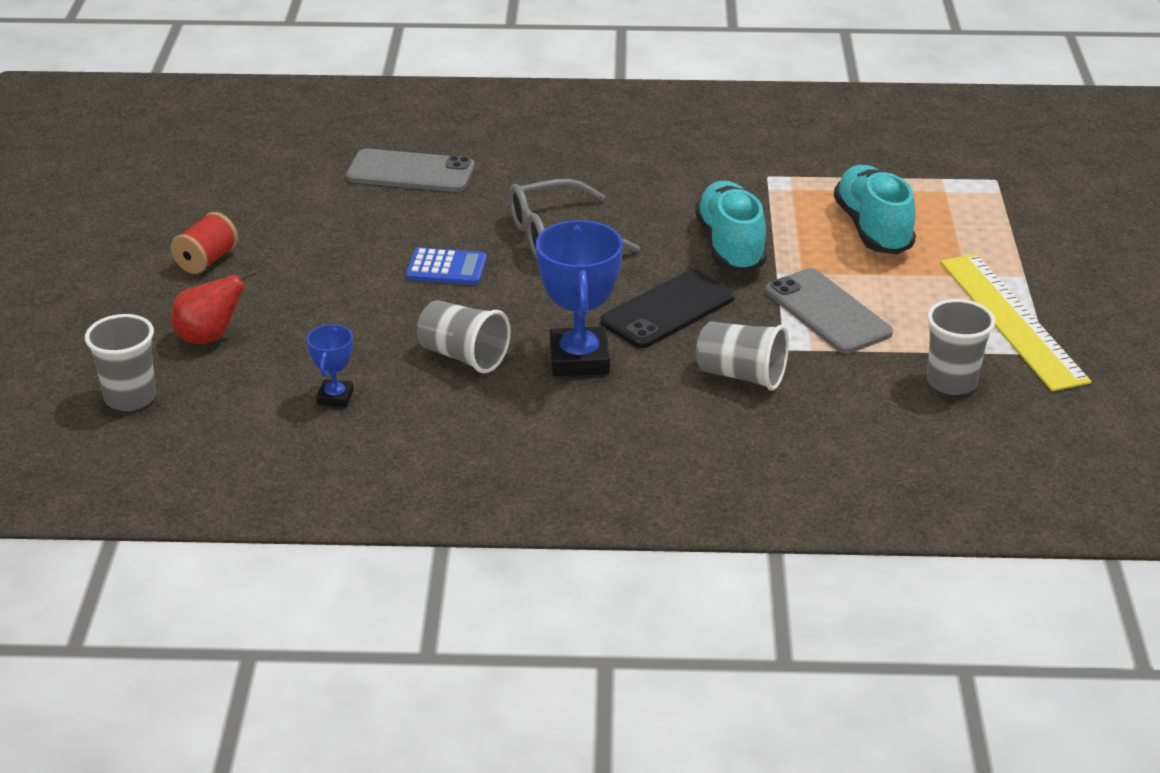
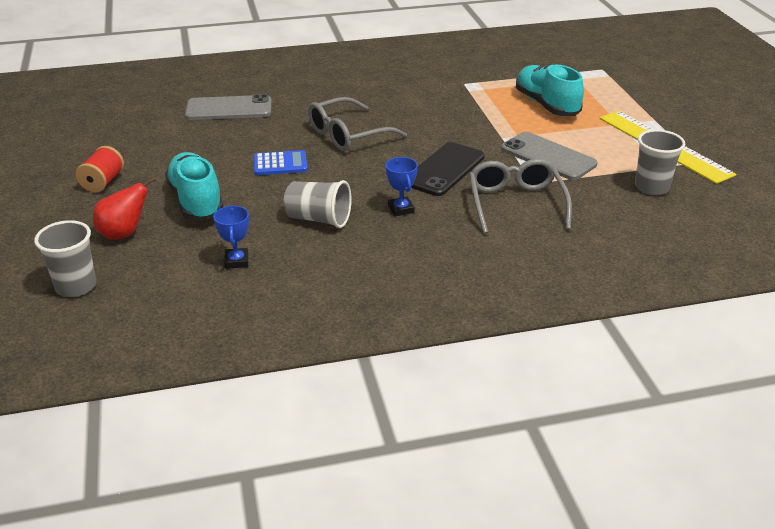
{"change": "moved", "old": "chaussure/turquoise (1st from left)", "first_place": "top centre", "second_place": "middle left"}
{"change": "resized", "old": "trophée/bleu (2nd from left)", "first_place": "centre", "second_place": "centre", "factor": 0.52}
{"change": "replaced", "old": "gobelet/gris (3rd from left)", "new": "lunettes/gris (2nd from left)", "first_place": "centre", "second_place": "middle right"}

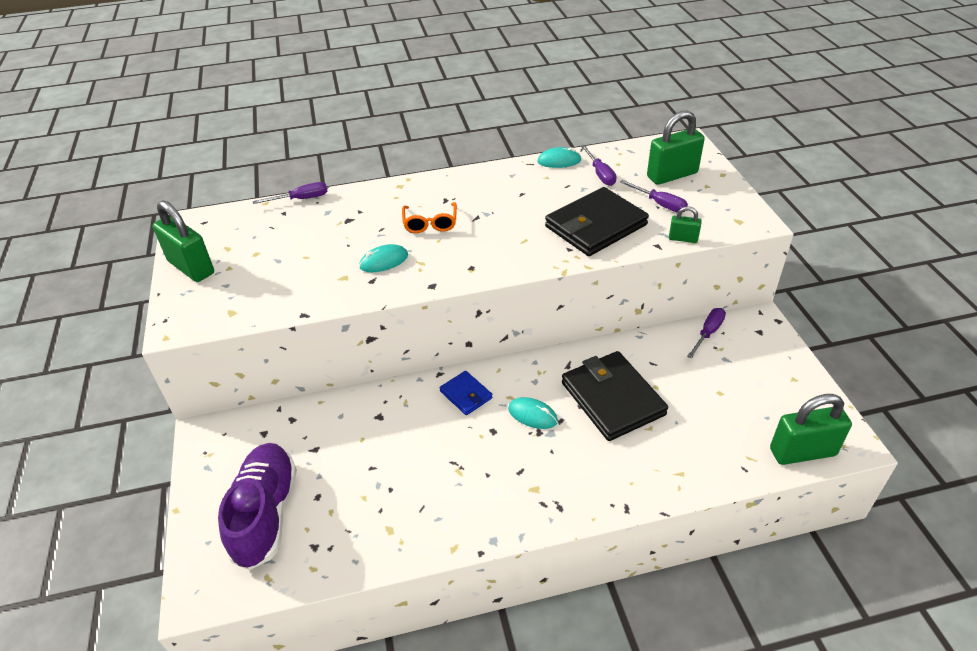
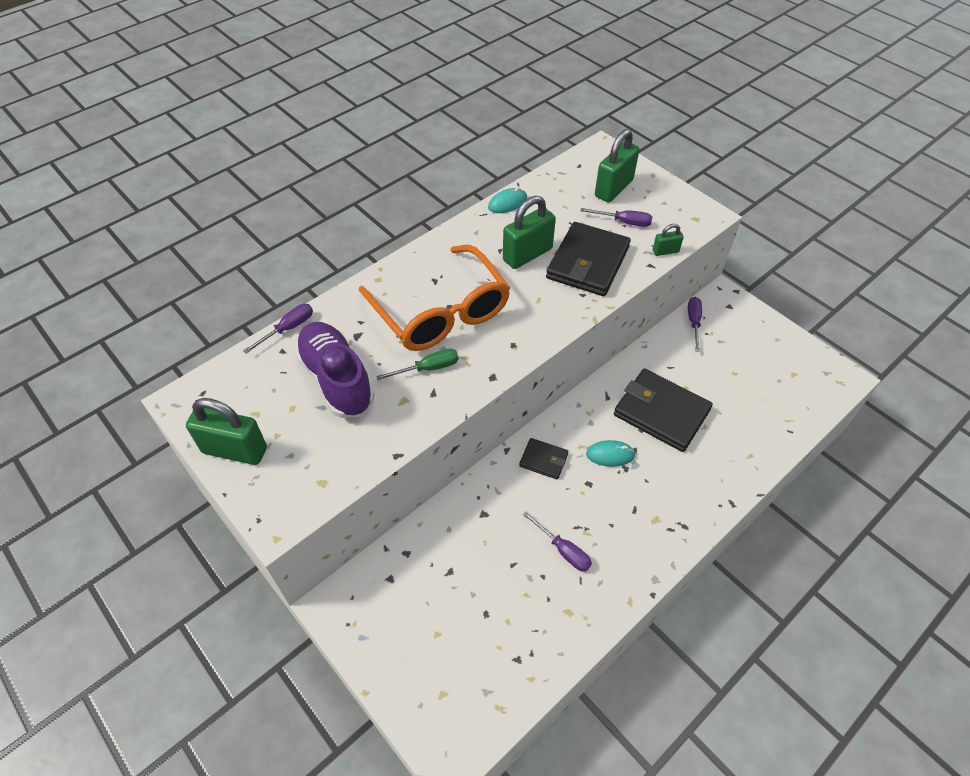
{"change": "moved", "old": "tournevis/violet (2nd from left)", "first_place": "top centre", "second_place": "bottom centre"}
{"change": "resized", "old": "lunettes/orange", "first_place": "centre", "second_place": "centre", "factor": 2.29}
{"change": "replaced", "old": "souris/turquoise (1st from left)", "new": "tournevis/vert", "first_place": "centre", "second_place": "centre"}
{"change": "recoloured", "old": "portefeuille/bleu", "new": "portefeuille/noir (1st from left)", "first_place": "centre", "second_place": "centre"}
{"change": "moved", "old": "cadenas/vert (4th from left in the first image)", "new": "cadenas/vert (2nd from left)", "first_place": "middle right", "second_place": "top centre"}
{"change": "moved", "old": "chaussure/violet", "first_place": "bottom left", "second_place": "centre"}

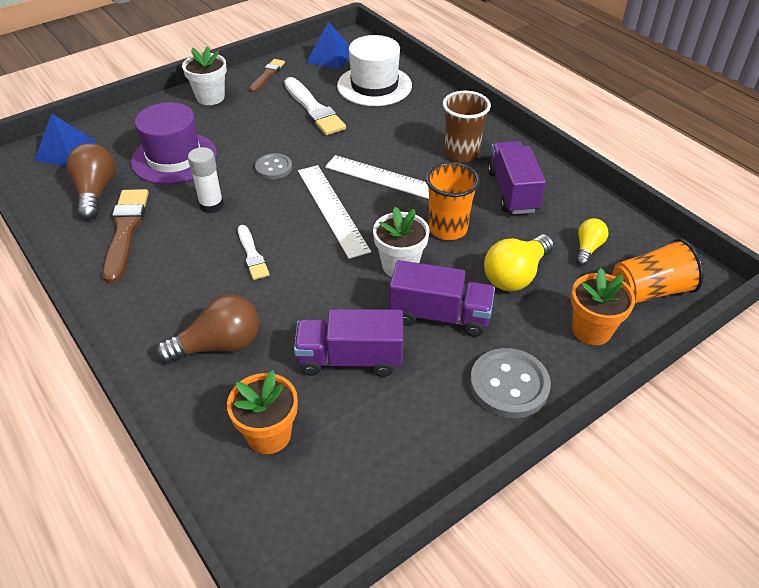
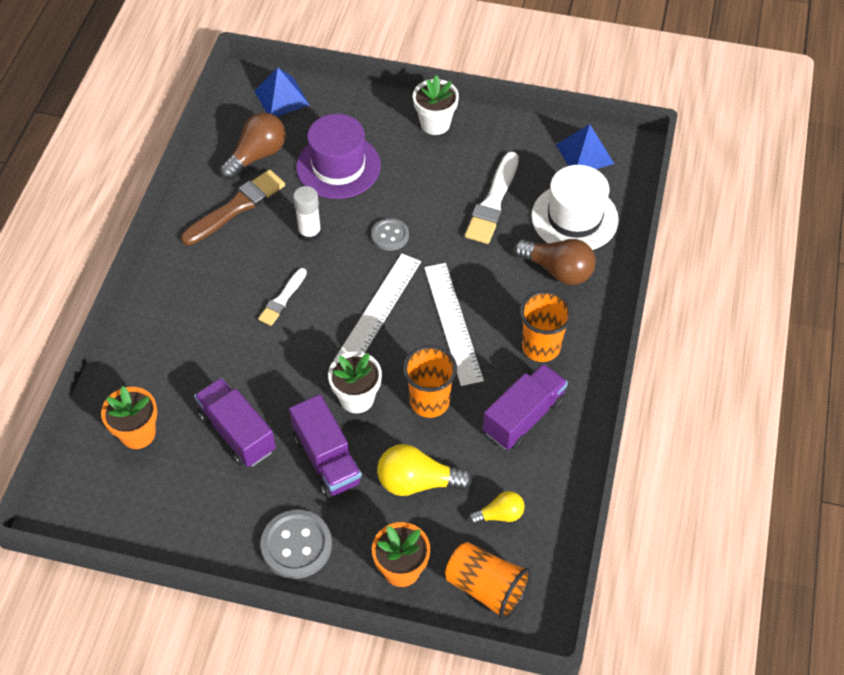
{"change": "removed", "old": "pinceau/marron (2nd from left)", "first_place": "top centre"}
{"change": "recoloured", "old": "gobelet/marron", "new": "gobelet/orange (3rd from left)", "first_place": "top centre", "second_place": "centre"}
{"change": "moved", "old": "ampoule/marron (2nd from left)", "first_place": "middle left", "second_place": "centre"}

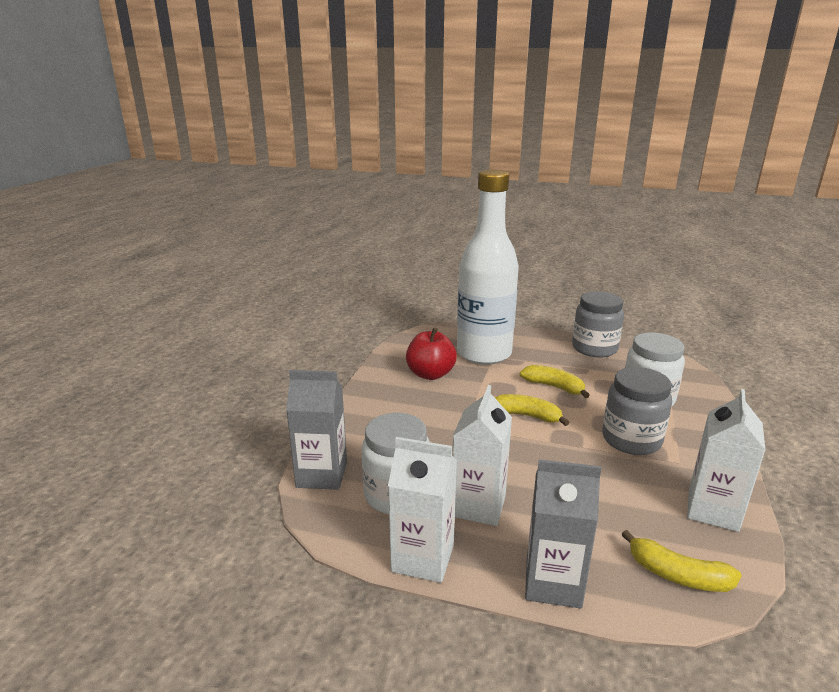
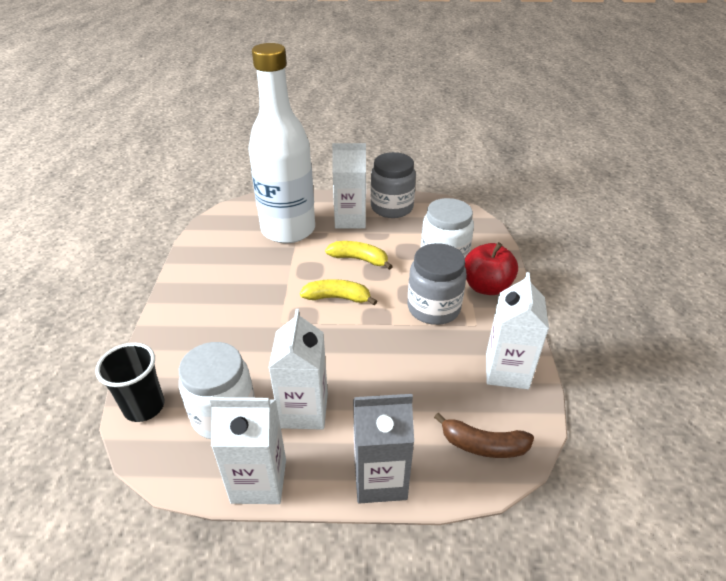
{"change": "moved", "old": "pomme/rouge", "first_place": "centre", "second_place": "middle right"}
{"change": "replaced", "old": "brique de lait/gris (1st from left)", "new": "gobelet/noir", "first_place": "centre", "second_place": "middle left"}
{"change": "recoloured", "old": "banane/jaune (3rd from left)", "new": "banane/marron", "first_place": "bottom right", "second_place": "bottom right"}
{"change": "added", "new": "brique de lait/blanc (3rd from left)", "second_place": "top centre"}

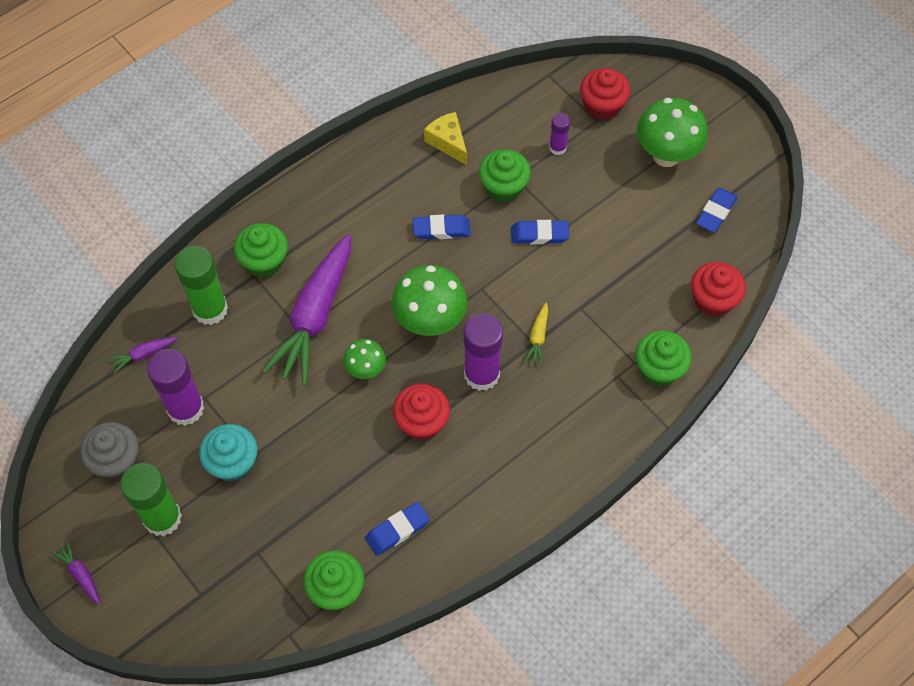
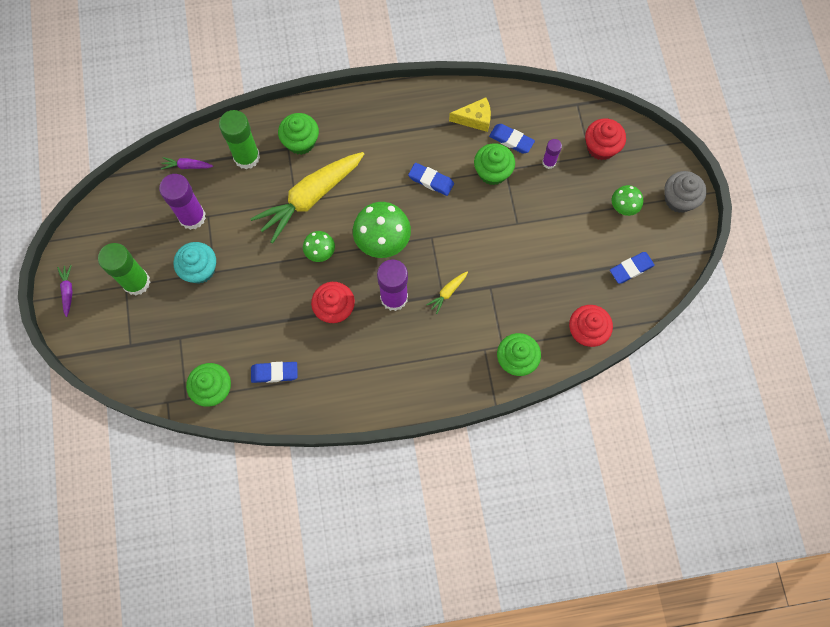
{"change": "resized", "old": "champignon/vert (3rd from left)", "first_place": "top right", "second_place": "top right", "factor": 0.56}
{"change": "turned", "old": "fromage/jaune", "first_place": "top centre", "second_place": "top centre", "degrees": 90}
{"change": "moved", "old": "gomme/bleu (3rd from left)", "first_place": "centre", "second_place": "top centre"}
{"change": "recoloured", "old": "carotte/violet (3rd from left)", "new": "carotte/jaune (1st from left)", "first_place": "centre", "second_place": "top centre"}
{"change": "moved", "old": "muffin/gris", "first_place": "middle left", "second_place": "top right"}

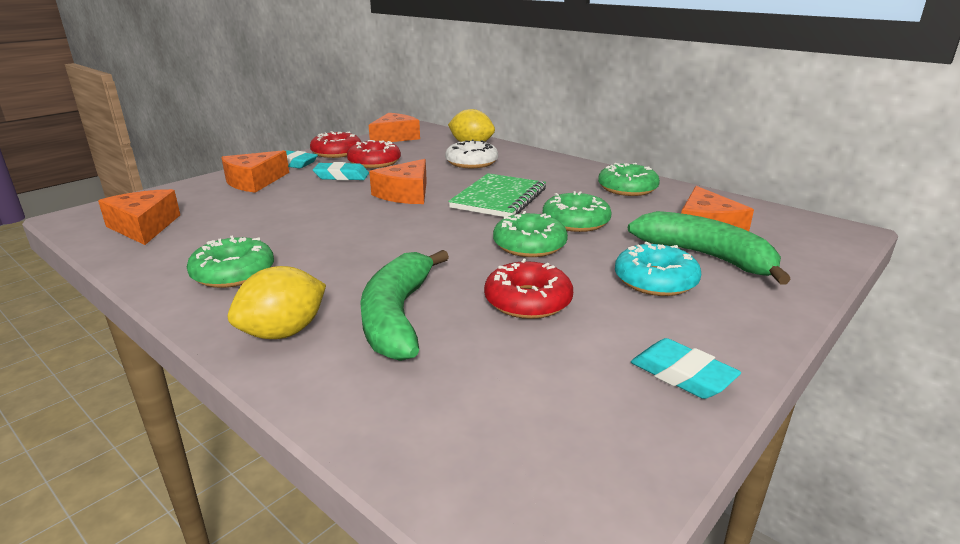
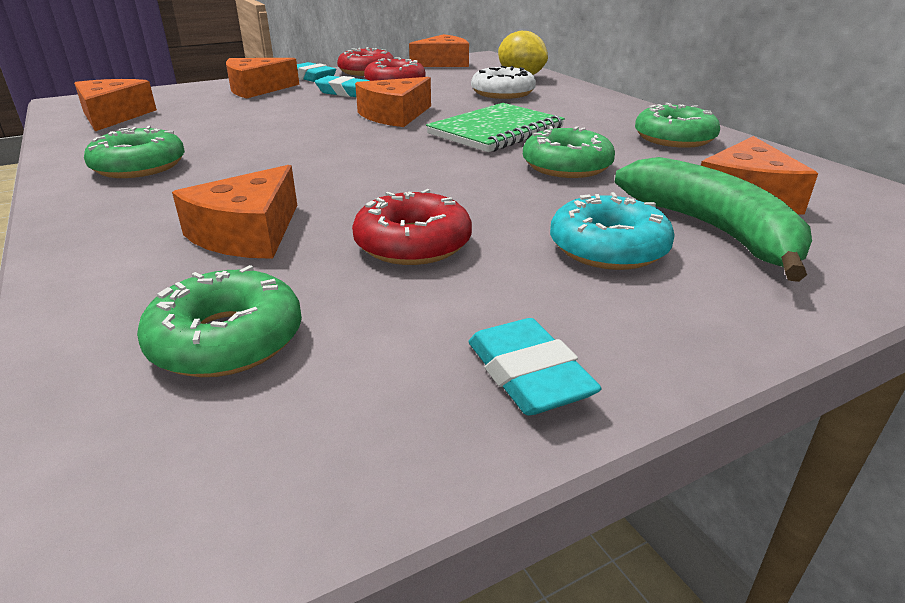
{"change": "moved", "old": "beignet/vert (2nd from left)", "first_place": "centre", "second_place": "middle left"}
{"change": "replaced", "old": "banane/vert (1st from left)", "new": "fromage/orange (2nd from left)", "first_place": "centre", "second_place": "middle left"}
{"change": "removed", "old": "citron/jaune (1st from left)", "first_place": "middle left"}

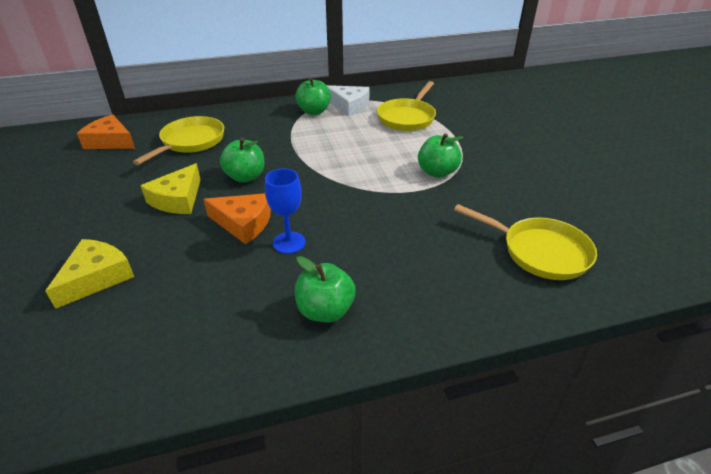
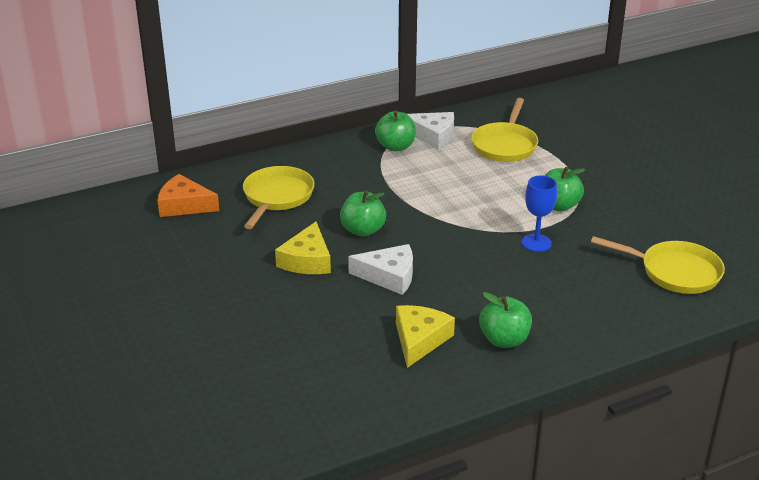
{"change": "moved", "old": "verre à pied/bleu", "first_place": "centre", "second_place": "middle right"}
{"change": "recoloured", "old": "fromage/orange (2nd from left)", "new": "fromage/blanc (1st from left)", "first_place": "centre", "second_place": "centre"}
{"change": "moved", "old": "fromage/jaune (1st from left in the first image)", "new": "fromage/jaune (2nd from left)", "first_place": "middle left", "second_place": "bottom centre"}

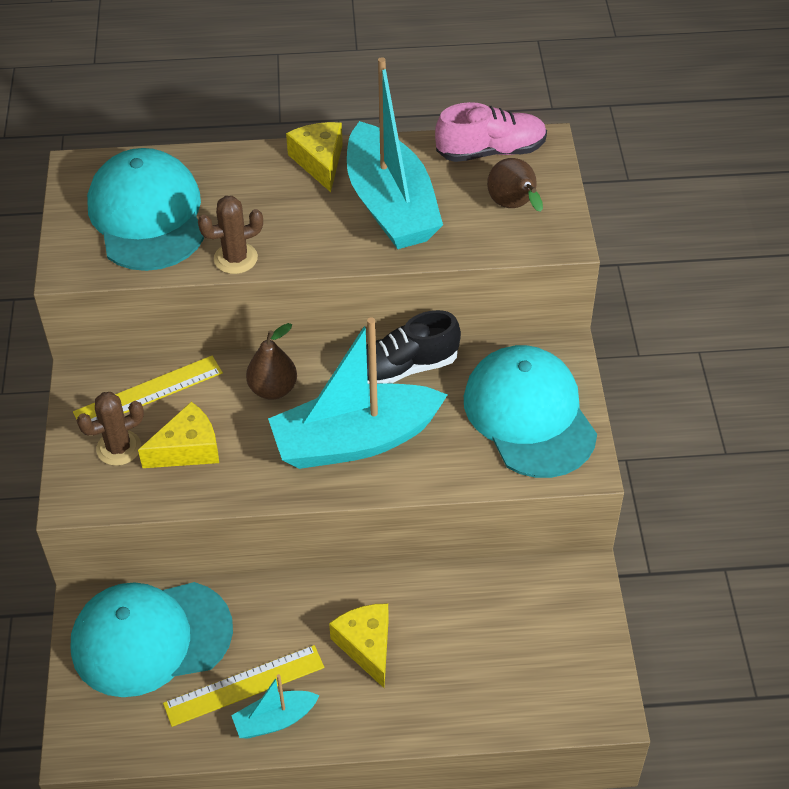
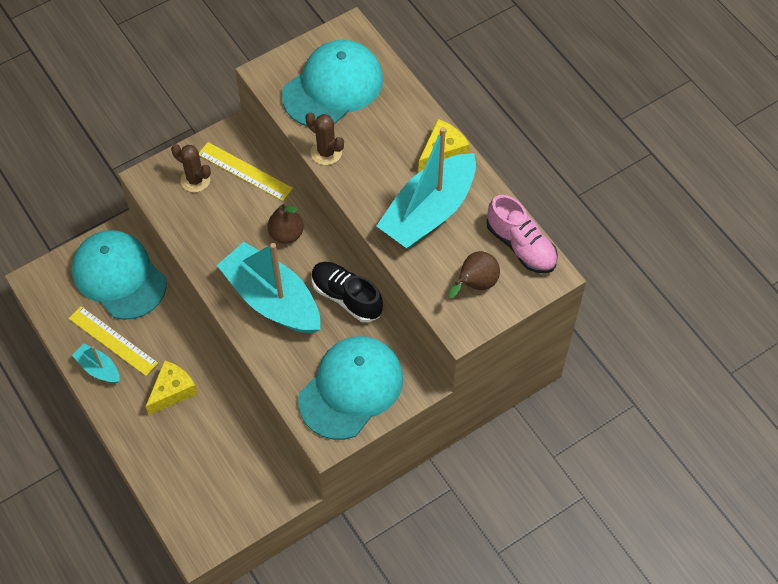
{"change": "removed", "old": "fromage/jaune (1st from left)", "first_place": "middle left"}

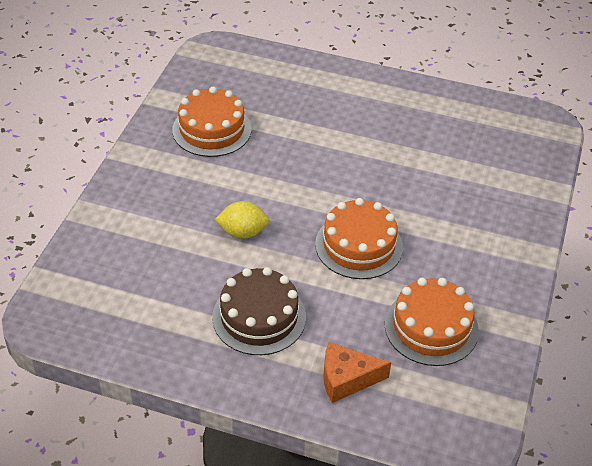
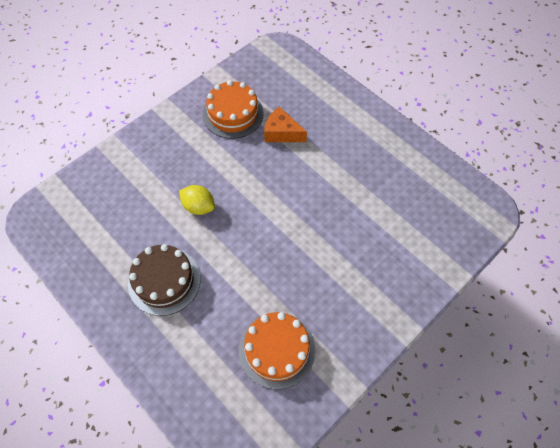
{"change": "removed", "old": "gâteau/orange (2nd from left)", "first_place": "centre"}
{"change": "moved", "old": "fromage/orange", "first_place": "bottom centre", "second_place": "top centre"}

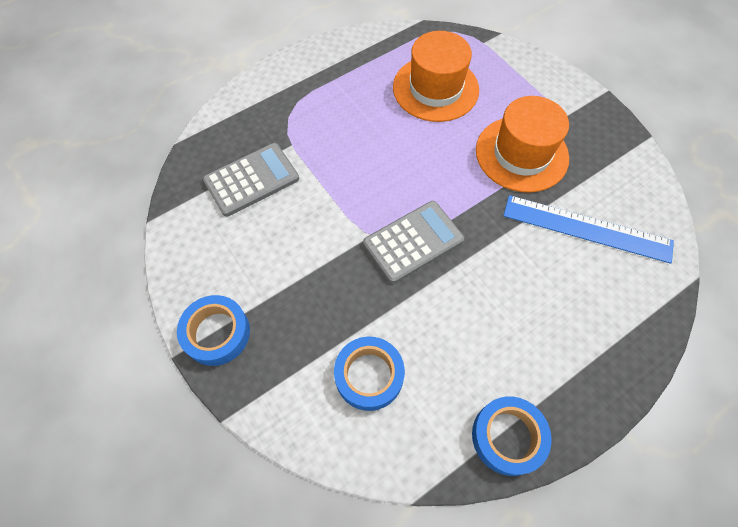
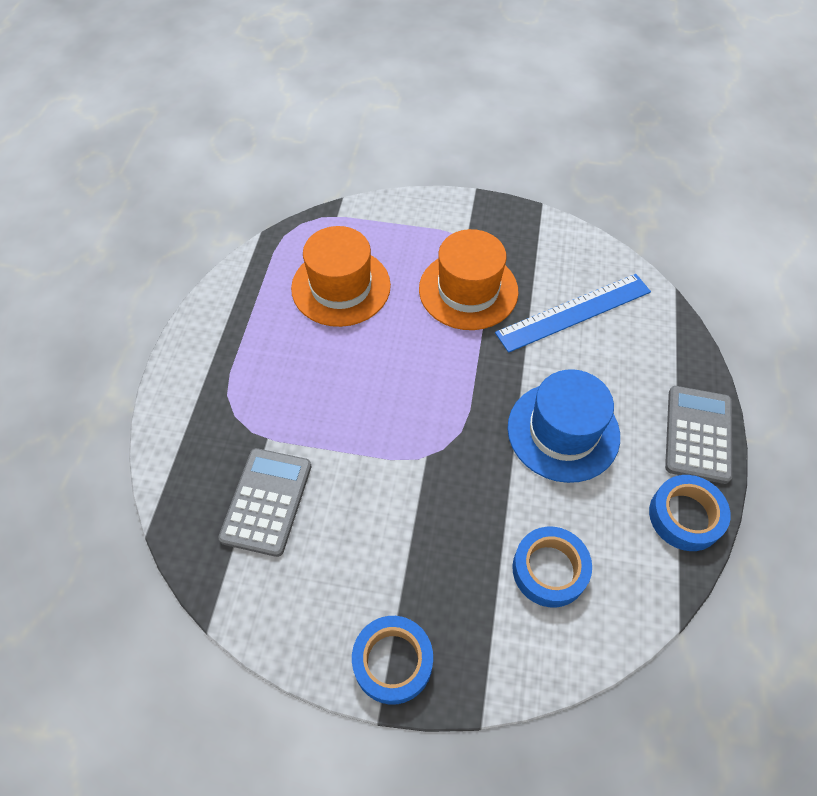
{"change": "moved", "old": "calculatrice/gris (2nd from left)", "first_place": "centre", "second_place": "middle right"}
{"change": "added", "new": "chapeau/bleu", "second_place": "middle right"}

